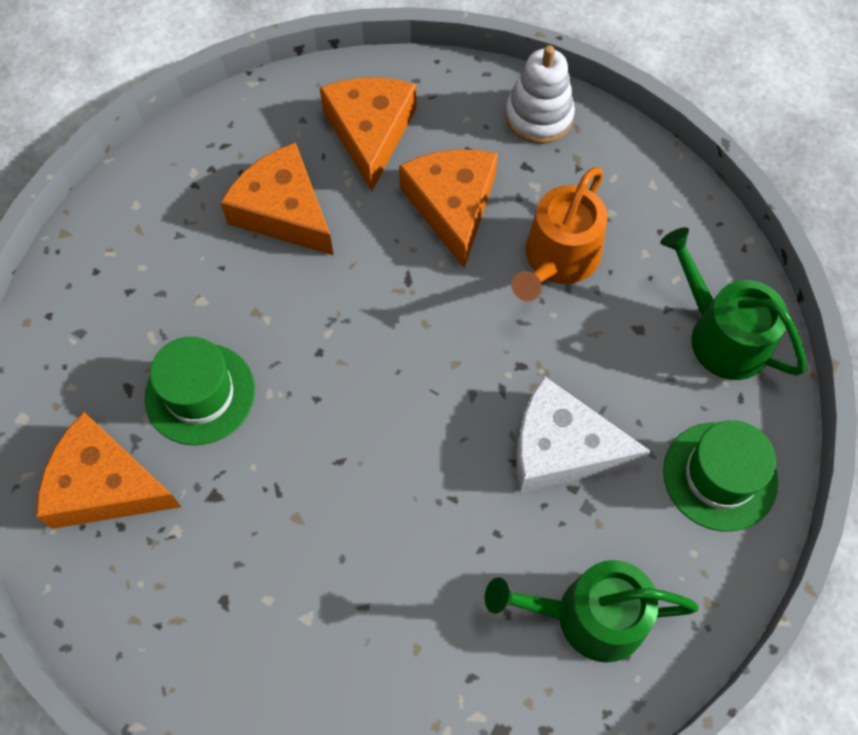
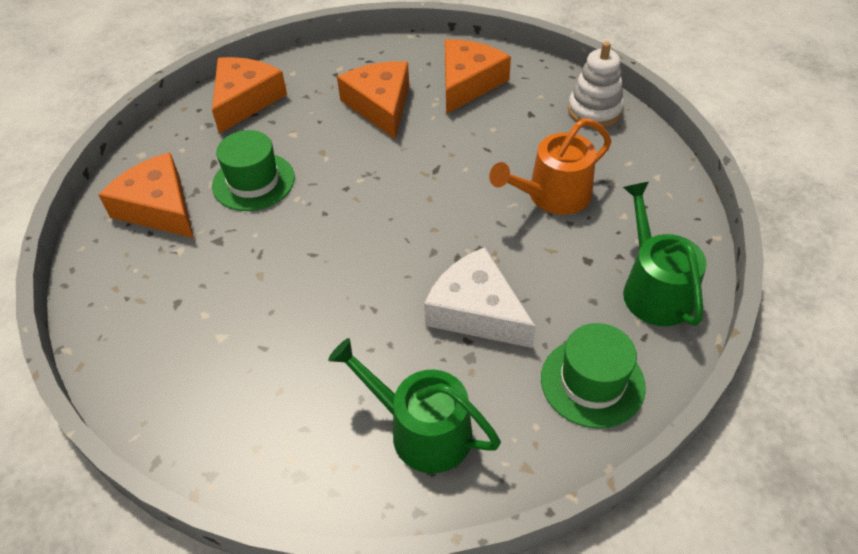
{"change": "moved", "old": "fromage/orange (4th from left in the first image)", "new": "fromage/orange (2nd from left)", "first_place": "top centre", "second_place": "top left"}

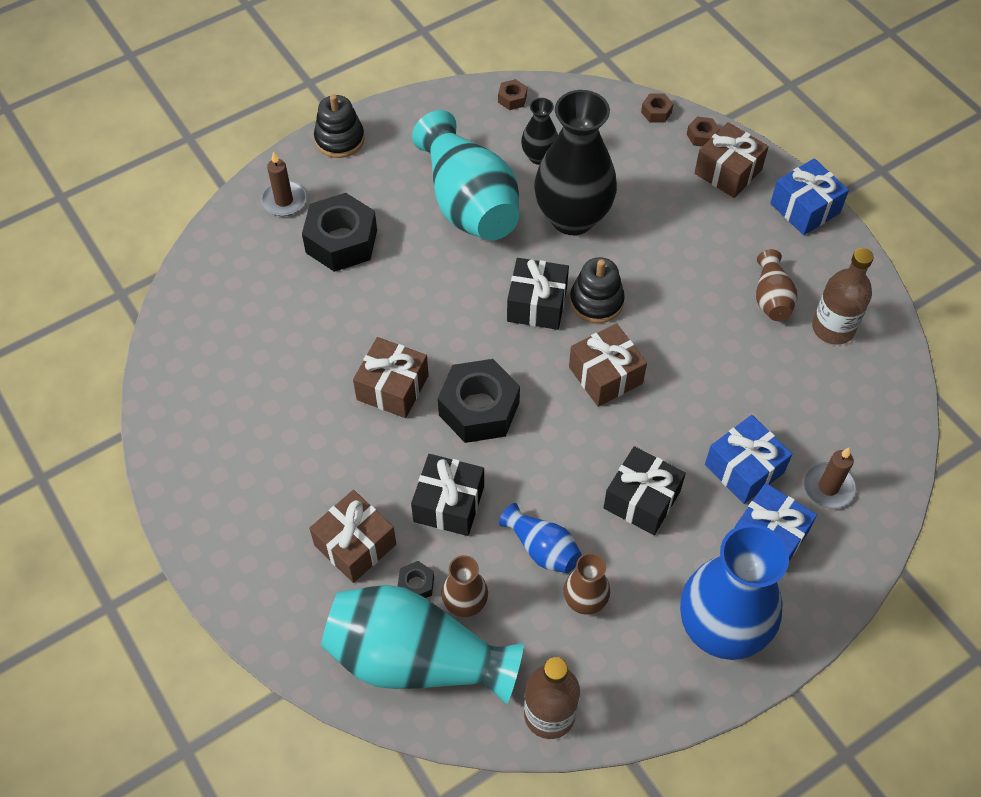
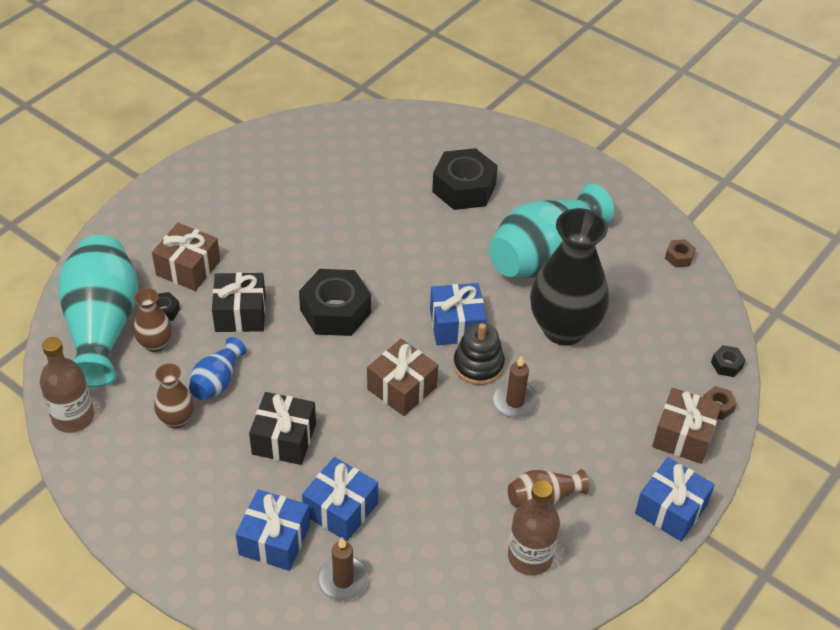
{"change": "removed", "old": "jouet à empiler/noir (1st from left)", "first_place": "top centre"}
{"change": "recoloured", "old": "écrou/marron (2nd from left)", "new": "écrou/noir (4th from left)", "first_place": "top right", "second_place": "middle right"}
{"change": "removed", "old": "vase/noir (1st from left)", "first_place": "top centre"}
{"change": "moved", "old": "bougie/marron (1st from left in the first image)", "new": "bougie/marron (2nd from left)", "first_place": "top left", "second_place": "centre"}
{"change": "recoloured", "old": "cadeau/noir (2nd from left)", "new": "cadeau/bleu (3rd from left)", "first_place": "centre", "second_place": "centre"}
{"change": "removed", "old": "cadeau/marron (2nd from left)", "first_place": "centre"}
{"change": "removed", "old": "vase/bleu (2nd from left)", "first_place": "bottom right"}

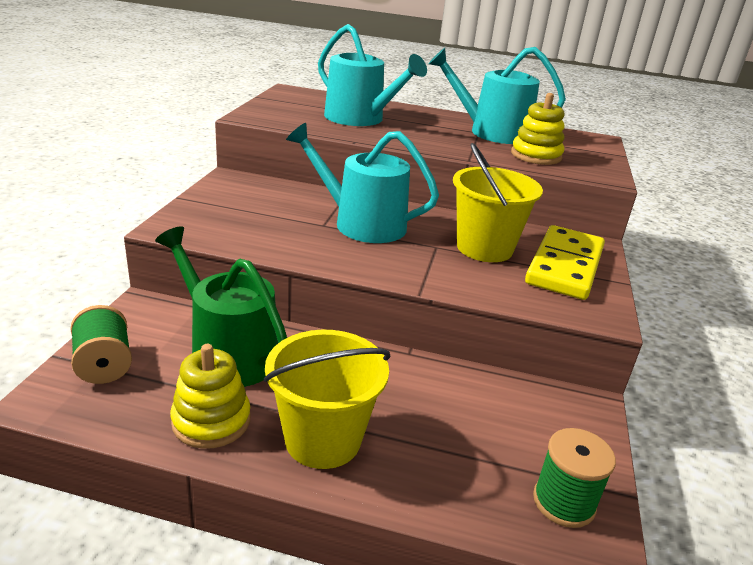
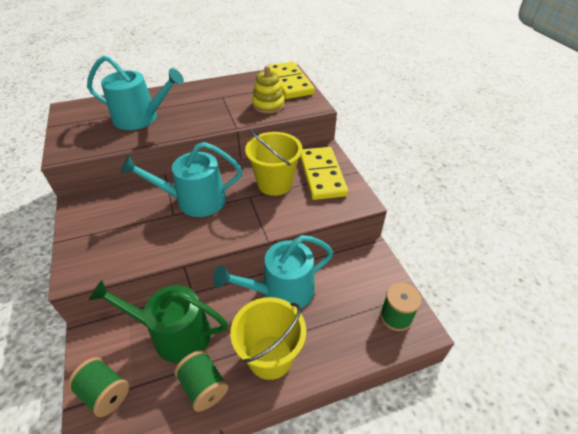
{"change": "moved", "old": "arrosoir/turquoise (3rd from left)", "first_place": "top centre", "second_place": "centre"}
{"change": "replaced", "old": "jouet à empiler/jaune (1st from left)", "new": "bobine/vert (2nd from left)", "first_place": "bottom left", "second_place": "bottom centre"}
{"change": "added", "new": "domino/jaune (1st from left)", "second_place": "top centre"}

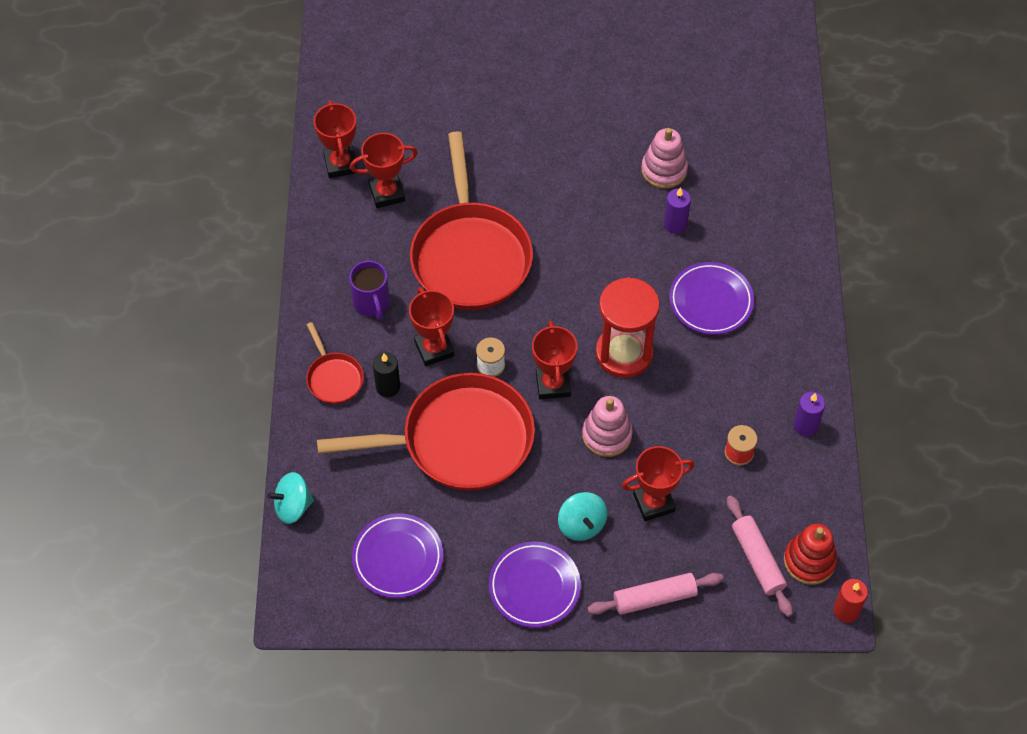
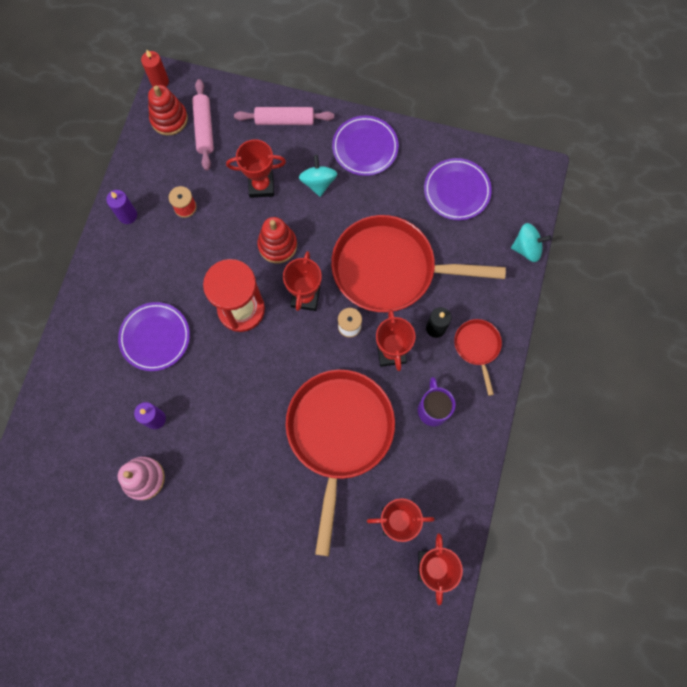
{"change": "recoloured", "old": "jouet à empiler/rose (1st from left)", "new": "jouet à empiler/rouge (2nd from left)", "first_place": "centre", "second_place": "centre"}

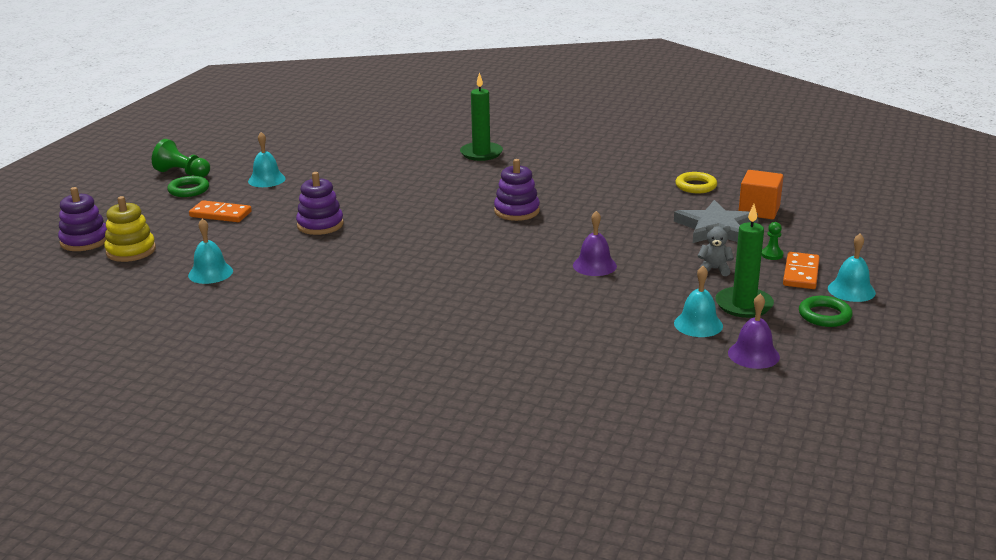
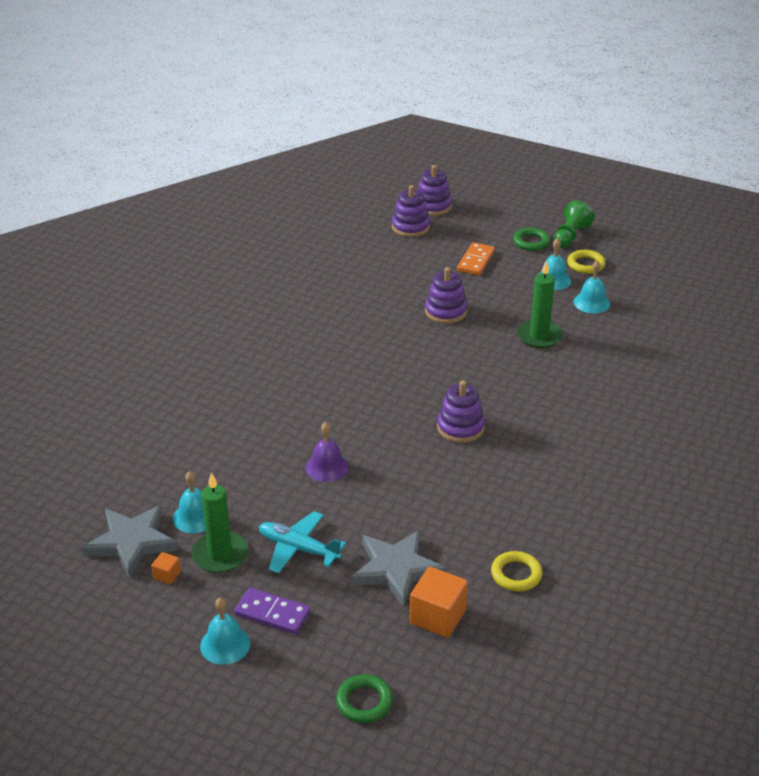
{"change": "moved", "old": "bougie/vert (1st from left in the first image)", "new": "bougie/vert (2nd from left)", "first_place": "top centre", "second_place": "middle right"}
{"change": "recoloured", "old": "jouet à empiler/jaune", "new": "jouet à empiler/violet (1st from left)", "first_place": "middle left", "second_place": "top centre"}
{"change": "moved", "old": "cloche/turquoise (1st from left in the first image)", "new": "cloche/turquoise (4th from left)", "first_place": "middle left", "second_place": "middle right"}
{"change": "removed", "old": "pion/vert (2nd from left)", "first_place": "middle right"}
{"change": "replaced", "old": "ours en peluche/gris", "new": "avion/turquoise", "first_place": "middle right", "second_place": "bottom centre"}
{"change": "recoloured", "old": "domino/orange (2nd from left)", "new": "domino/violet", "first_place": "middle right", "second_place": "bottom centre"}
{"change": "replaced", "old": "cloche/violet (2nd from left)", "new": "étoile/gris (1st from left)", "first_place": "middle right", "second_place": "bottom left"}
{"change": "moved", "old": "anneau/vert (2nd from left in the first image)", "new": "anneau/vert (1st from left)", "first_place": "middle right", "second_place": "bottom centre"}
{"change": "added", "new": "anneau/jaune (2nd from left)", "second_place": "middle right"}
{"change": "added", "new": "cube/orange (1st from left)", "second_place": "bottom left"}

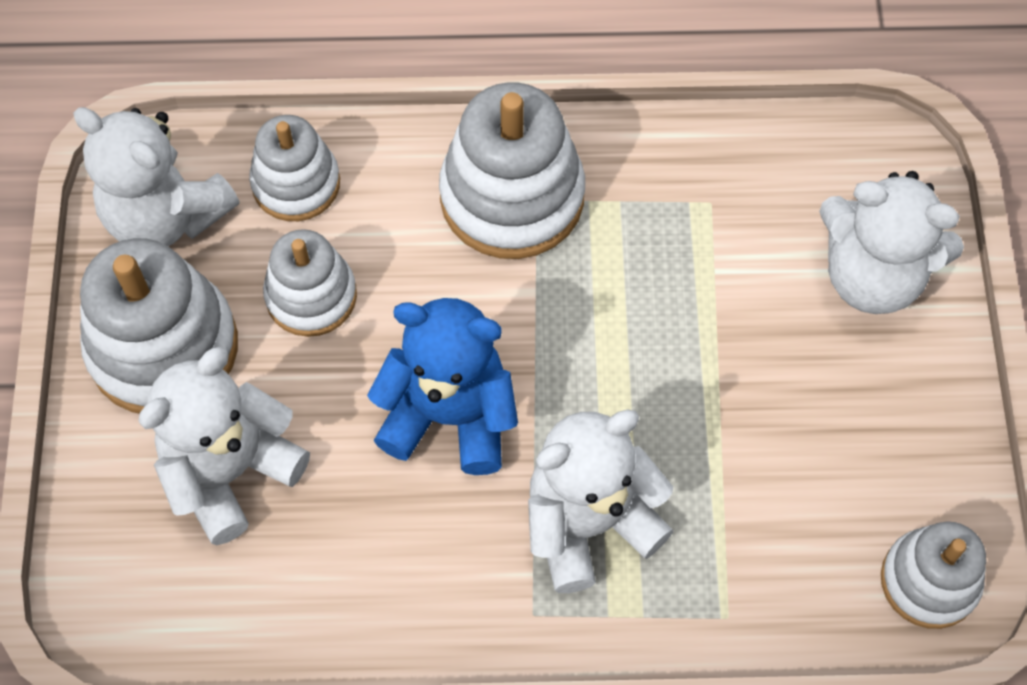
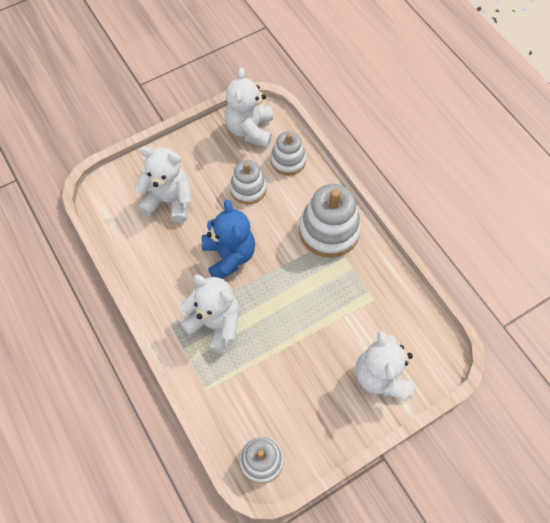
{"change": "removed", "old": "jouet à empiler/blanc (1st from left)", "first_place": "middle left"}

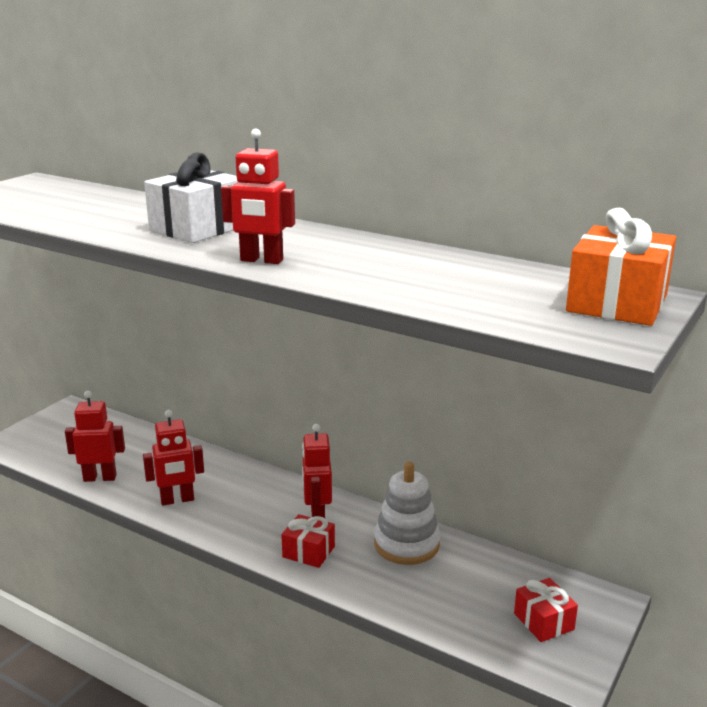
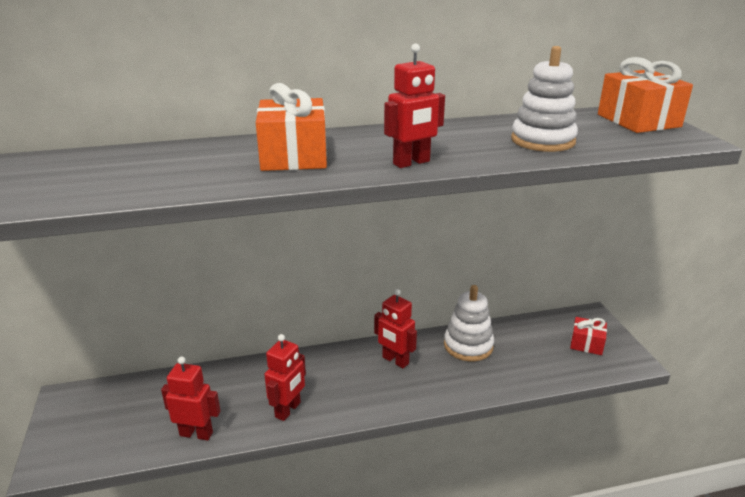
{"change": "recoloured", "old": "cadeau/blanc", "new": "cadeau/orange (1st from left)", "first_place": "top left", "second_place": "top centre"}
{"change": "turned", "old": "robot/rouge (1st from left)", "first_place": "middle left", "second_place": "bottom left", "degrees": 60}
{"change": "removed", "old": "cadeau/rouge (1st from left)", "first_place": "bottom centre"}
{"change": "added", "new": "jouet à empiler/blanc (2nd from left)", "second_place": "top right"}

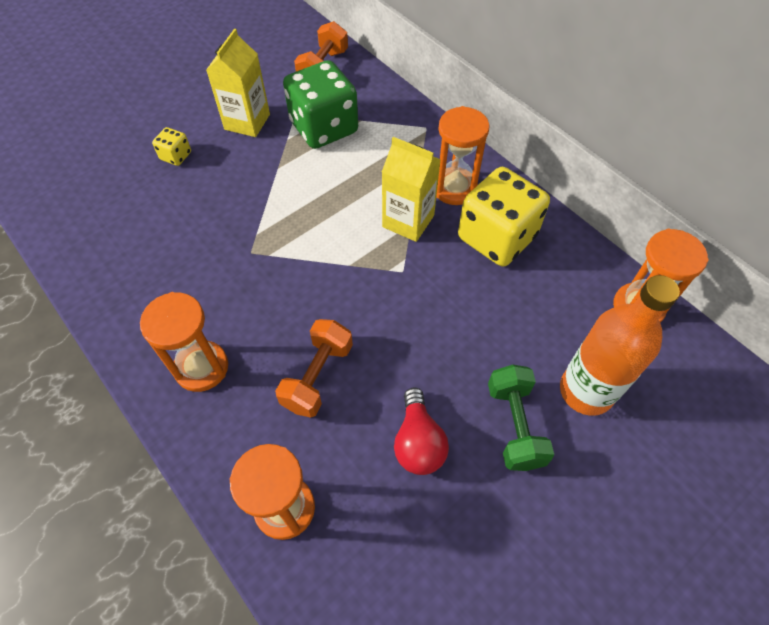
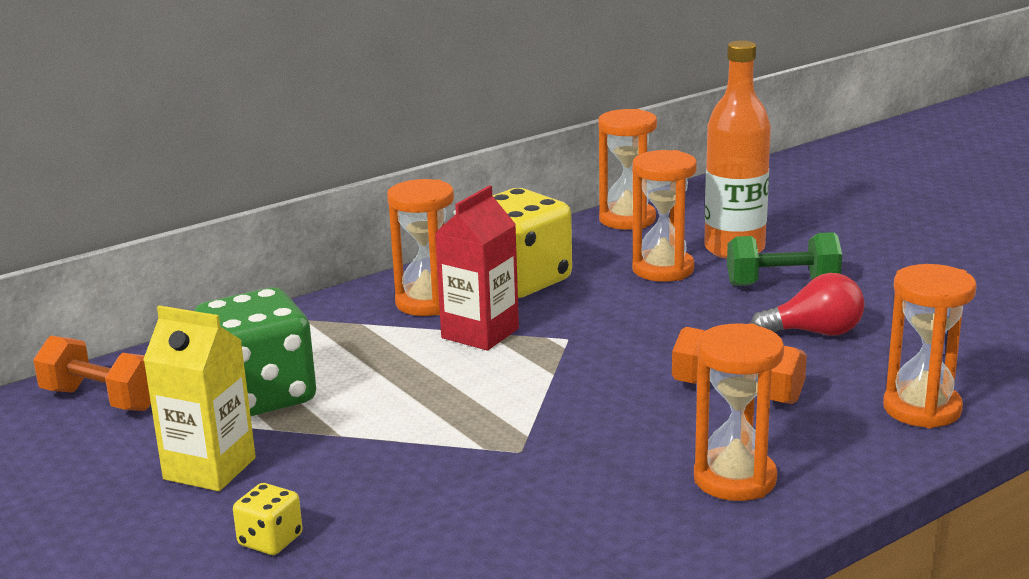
{"change": "recoloured", "old": "brique de lait/jaune (2nd from left)", "new": "brique de lait/rouge", "first_place": "top centre", "second_place": "centre"}
{"change": "added", "new": "sablier/orange (3rd from left)", "second_place": "centre"}

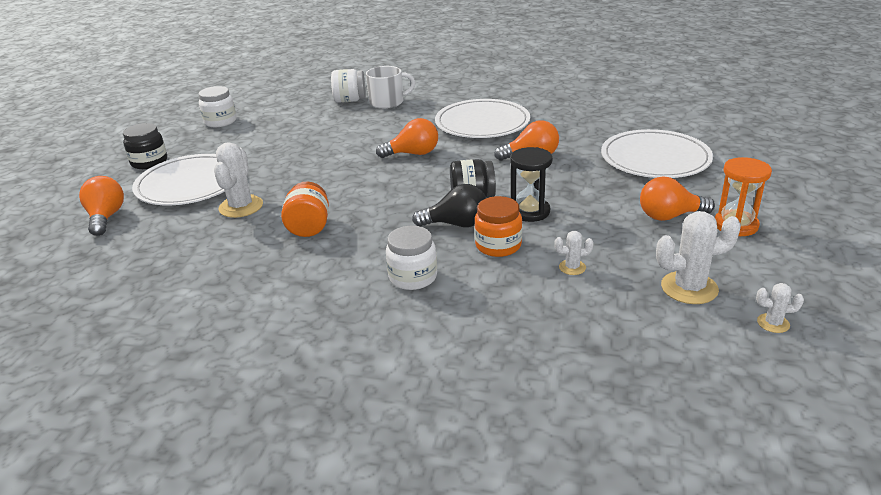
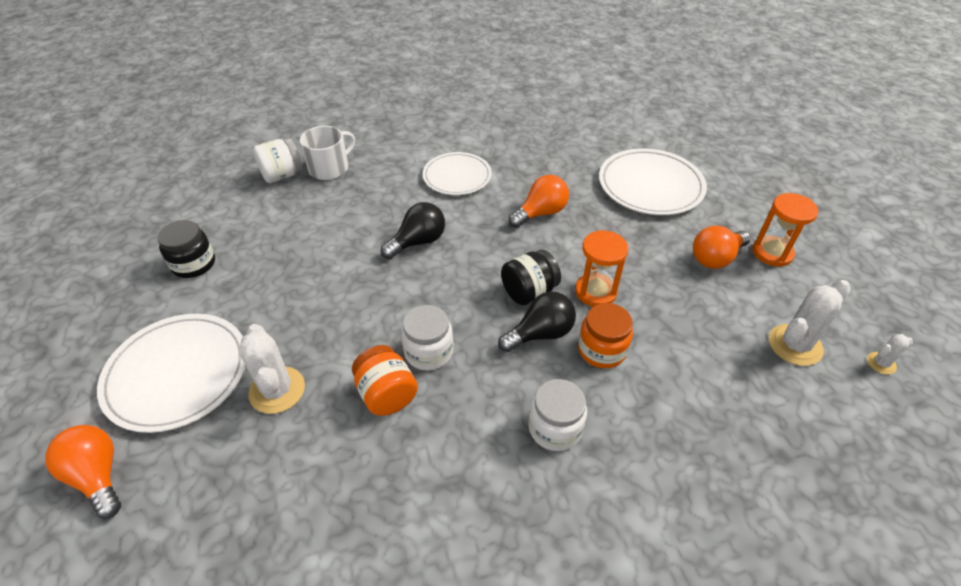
{"change": "moved", "old": "bocal/blanc (1st from left in the first image)", "new": "bocal/blanc (2nd from left)", "first_place": "top left", "second_place": "centre"}
{"change": "resized", "old": "assiette/blanc (2nd from left)", "first_place": "top centre", "second_place": "top centre", "factor": 0.67}
{"change": "recoloured", "old": "ampoule/orange (2nd from left)", "new": "ampoule/noir (1st from left)", "first_place": "top centre", "second_place": "centre"}
{"change": "moved", "old": "bocal/noir (1st from left)", "first_place": "top left", "second_place": "middle left"}
{"change": "recoloured", "old": "sablier/noir", "new": "sablier/orange (1st from left)", "first_place": "centre", "second_place": "centre"}
{"change": "removed", "old": "cactus/blanc (2nd from left)", "first_place": "centre"}

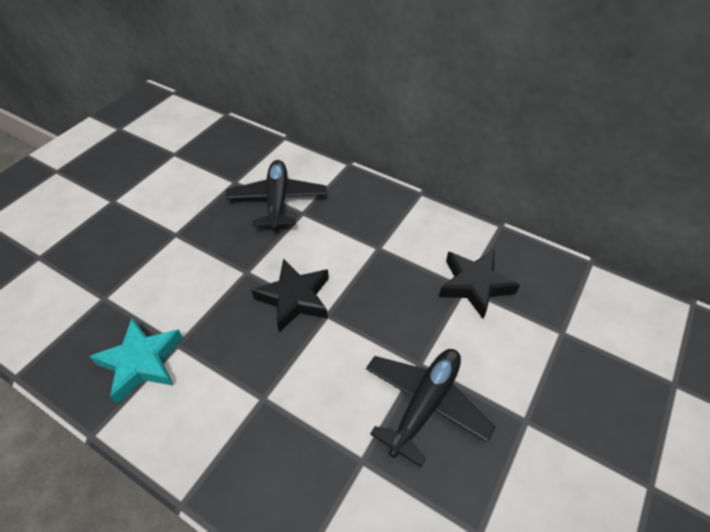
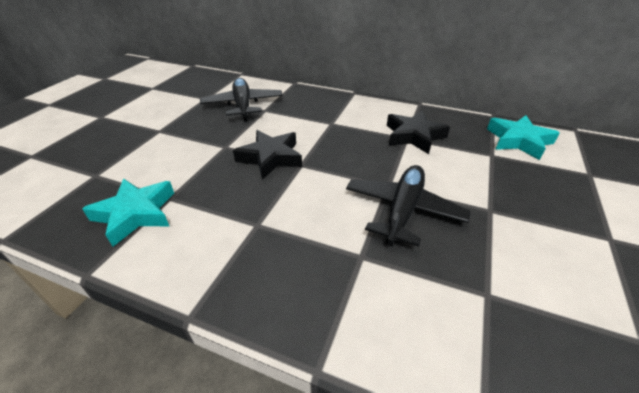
{"change": "added", "new": "étoile/turquoise (2nd from left)", "second_place": "middle right"}

